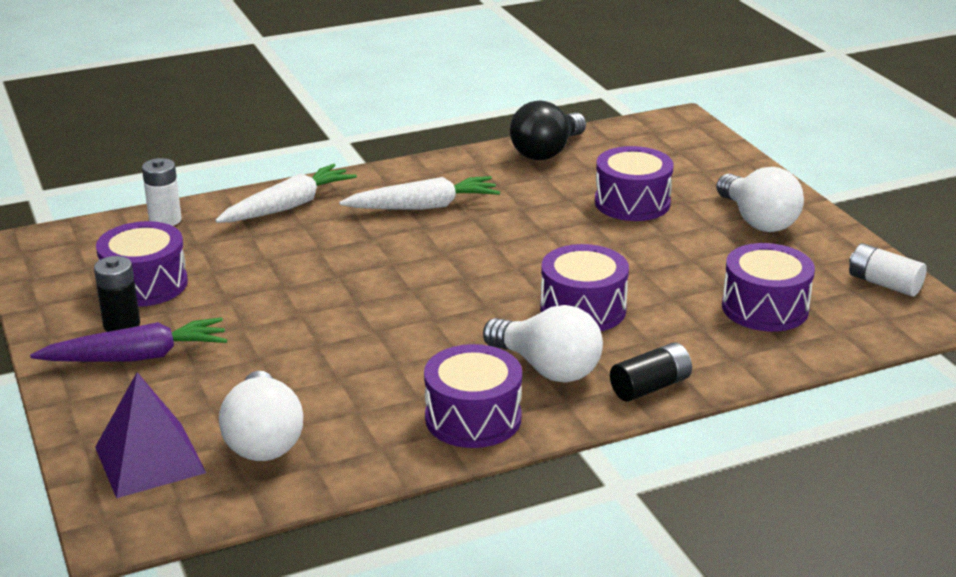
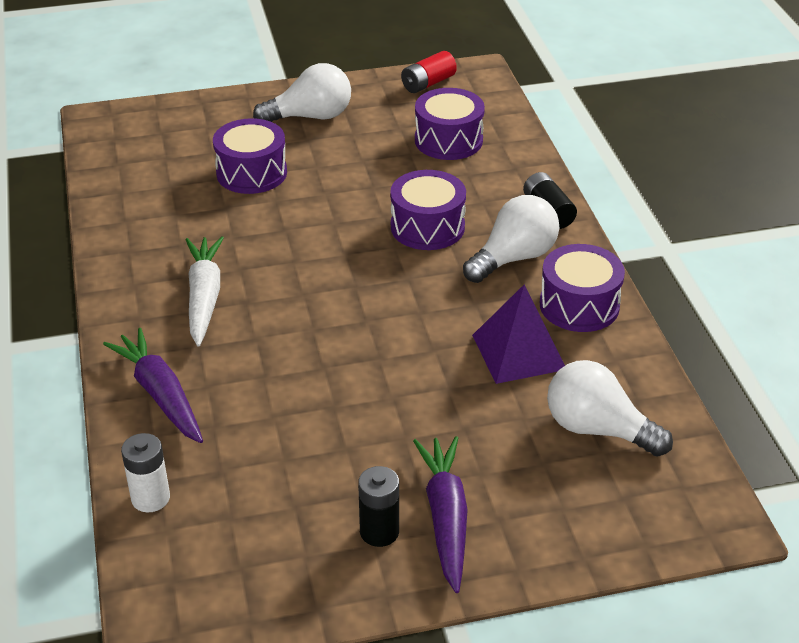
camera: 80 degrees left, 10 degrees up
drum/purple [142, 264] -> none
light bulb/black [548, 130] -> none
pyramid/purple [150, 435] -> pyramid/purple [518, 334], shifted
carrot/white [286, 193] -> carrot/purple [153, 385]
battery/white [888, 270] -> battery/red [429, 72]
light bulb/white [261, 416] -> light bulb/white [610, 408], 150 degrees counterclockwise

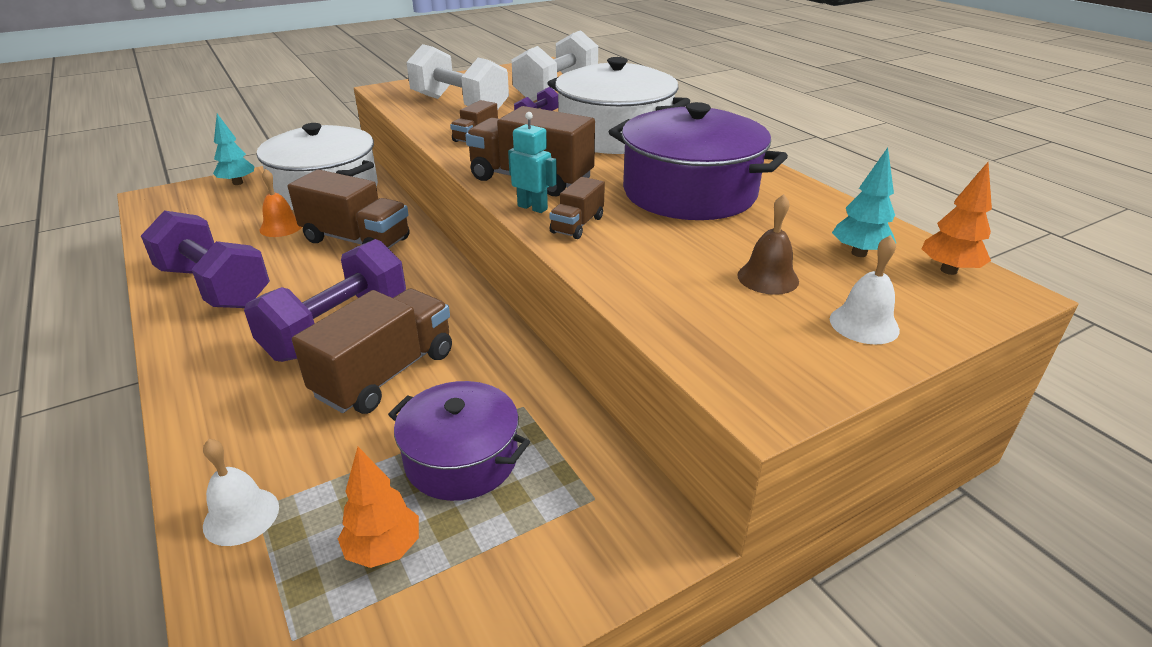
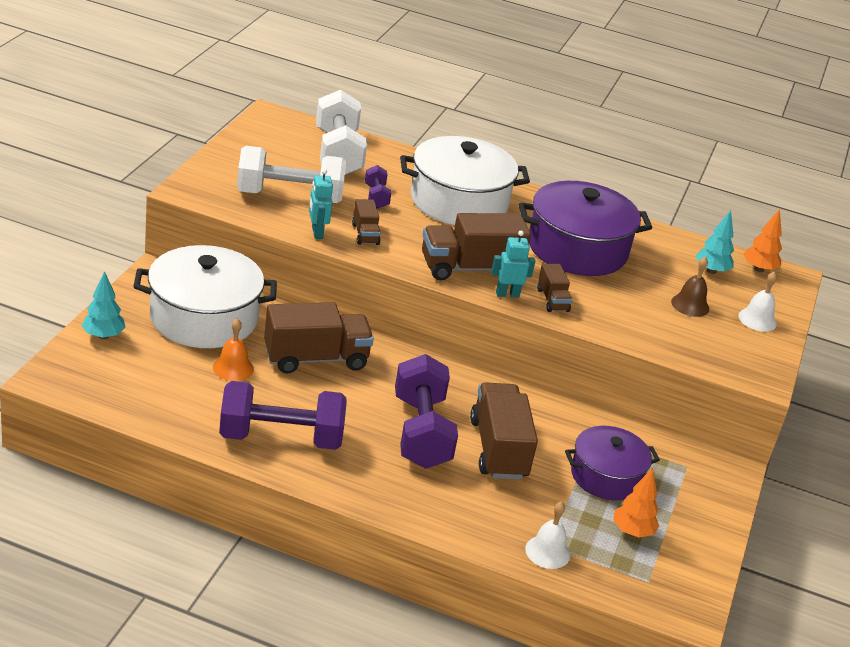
camera: 45 degrees left, 0 degrees up
none -> robot/turquoise [321, 204]

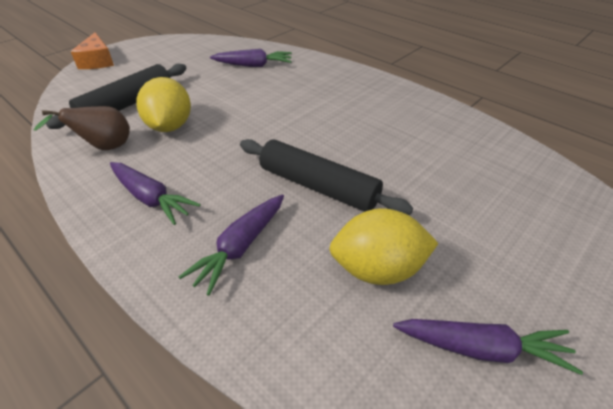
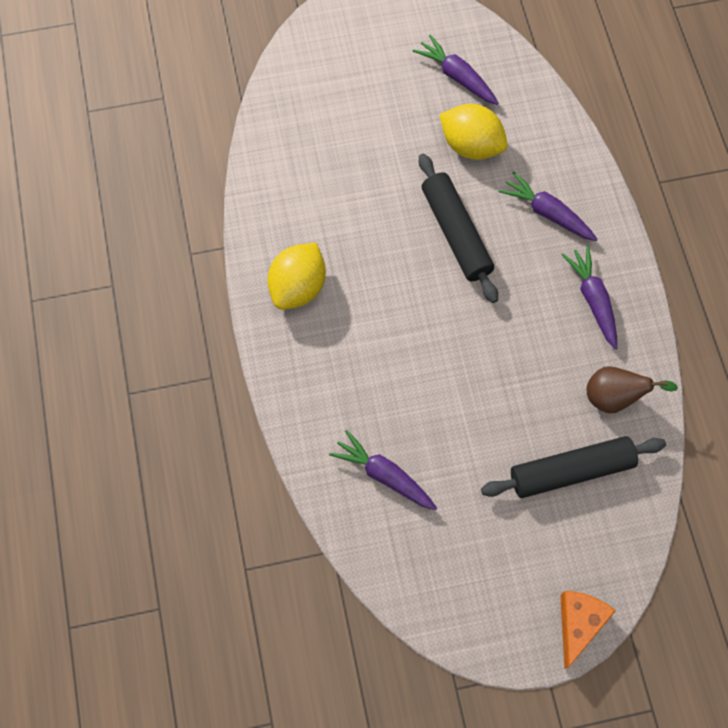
camera: 145 degrees left, 25 degrees up
lemon/yellow [163, 104] -> lemon/yellow [296, 276], shifted
carrot/purple [231, 245] -> carrot/purple [548, 206], 120 degrees counterclockwise

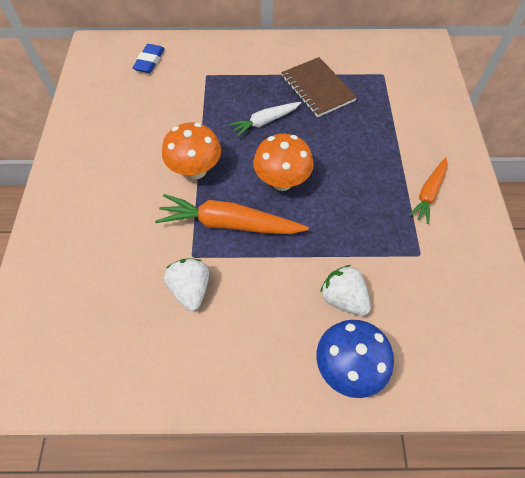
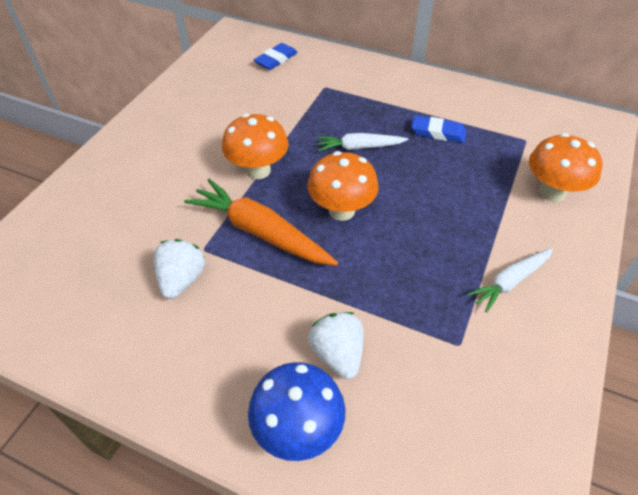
camera: 25 degrees right, 10 degrees down
none -> mushroom/orange [566, 167]
notebook/brown [319, 87] -> eraser/blue [438, 129]
carrot/orange [428, 190] -> carrot/white [510, 280]

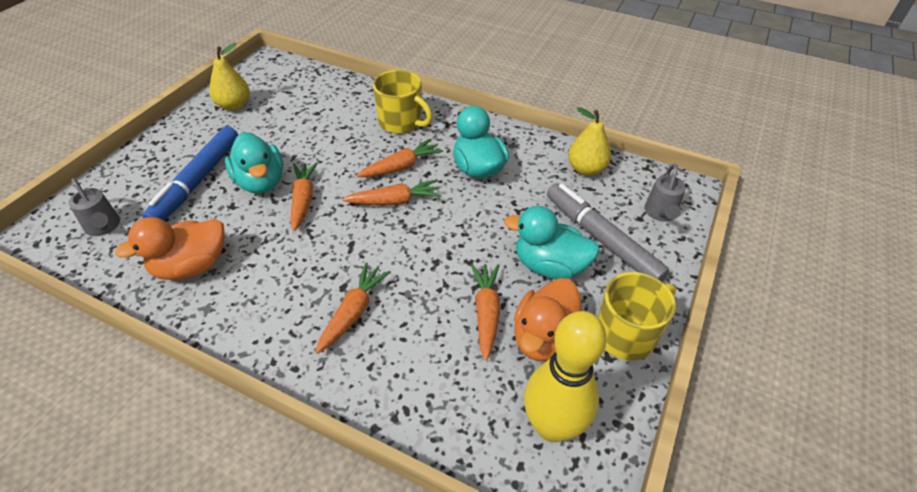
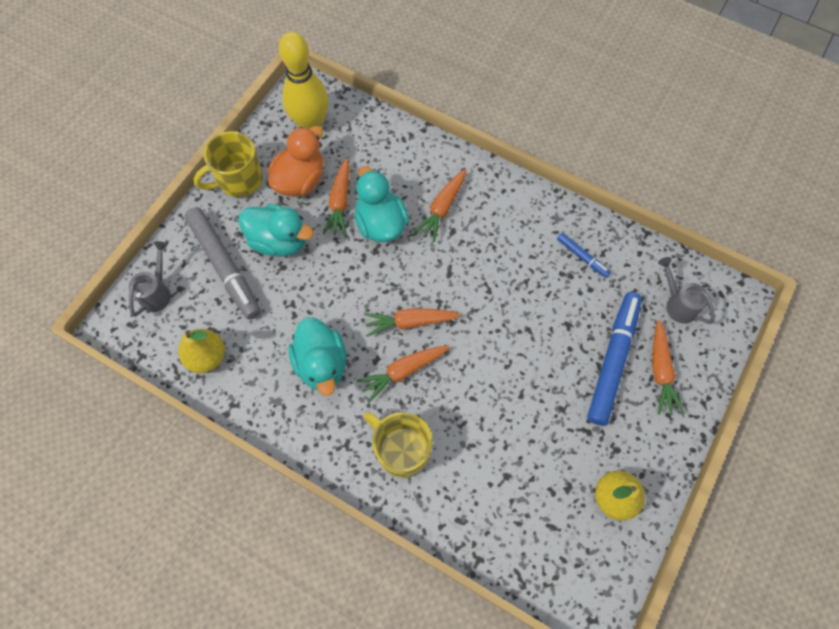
camera: 175 degrees left, 20 degrees up
duck/turquoise [254, 163] -> duck/turquoise [381, 204], shifted
carrot/orange [304, 196] -> carrot/orange [668, 367], shifted
duck/orange [170, 248] -> marker/blue [584, 255]

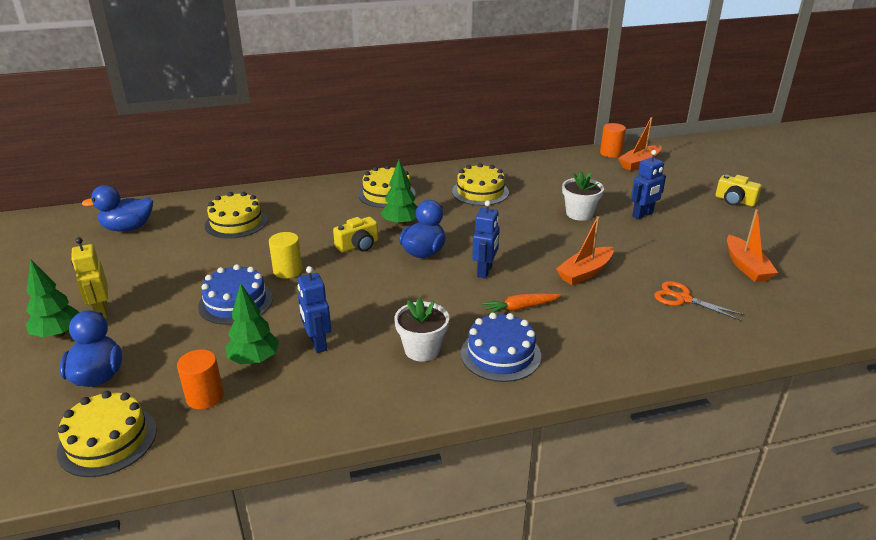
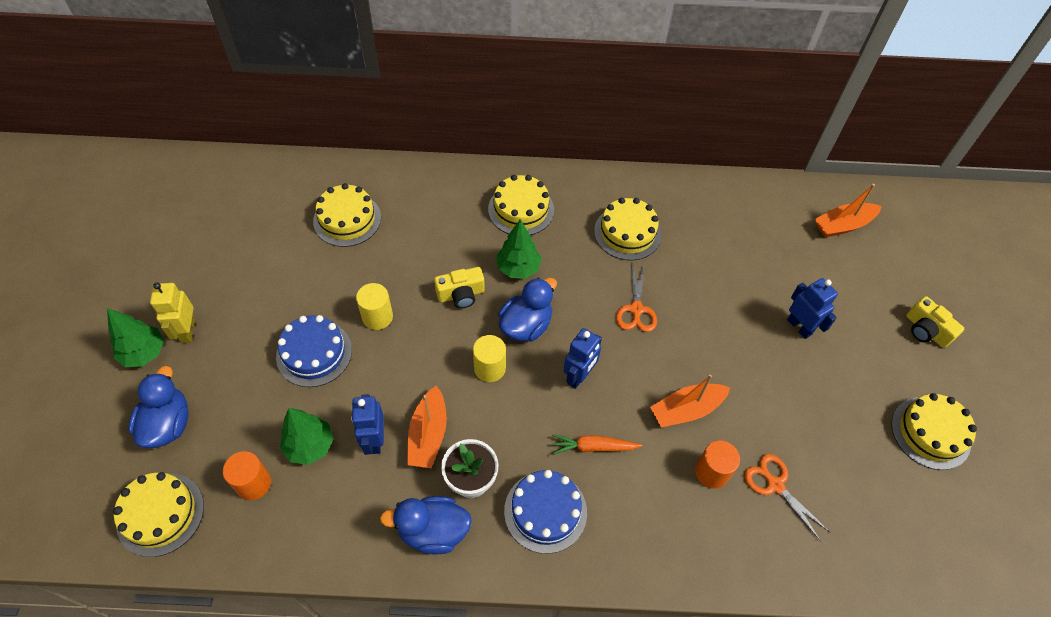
camera: 15 degrees right, 25 degrees up
flower pot/white [583, 196] -> none
none -> cylinder/yellow [489, 358]
none -> scissors/orange [636, 298]
none -> cake/yellow [934, 431]
duck/blue [117, 208] -> duck/blue [426, 525], shifted
cylinder/orange [613, 140] -> cylinder/orange [717, 464], shifted
boat/orange [752, 245] -> boat/orange [427, 426], shifted
robot/blue [648, 184] -> robot/blue [812, 308], 105 degrees counterclockwise

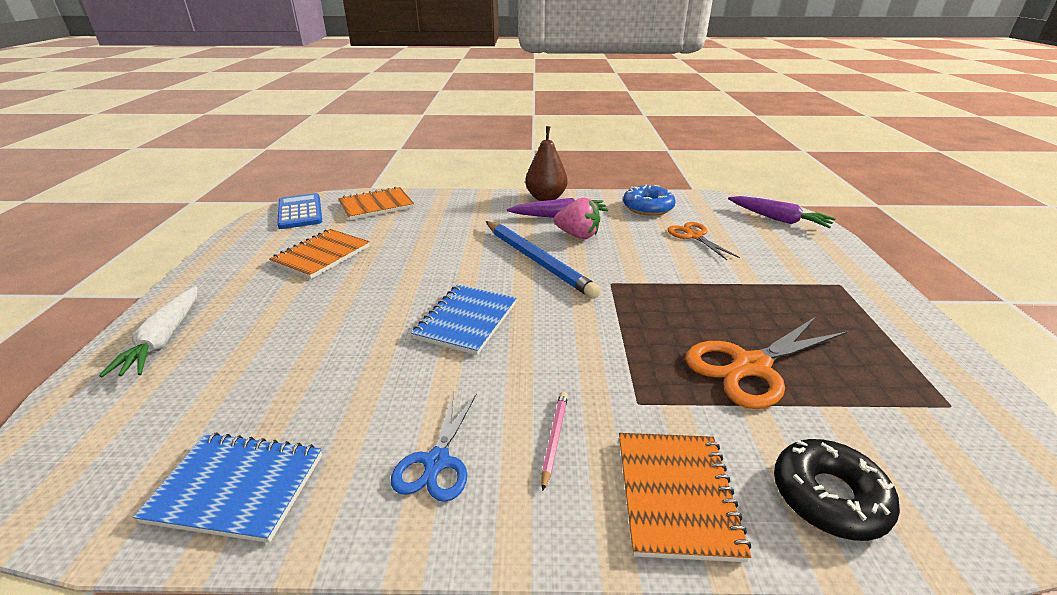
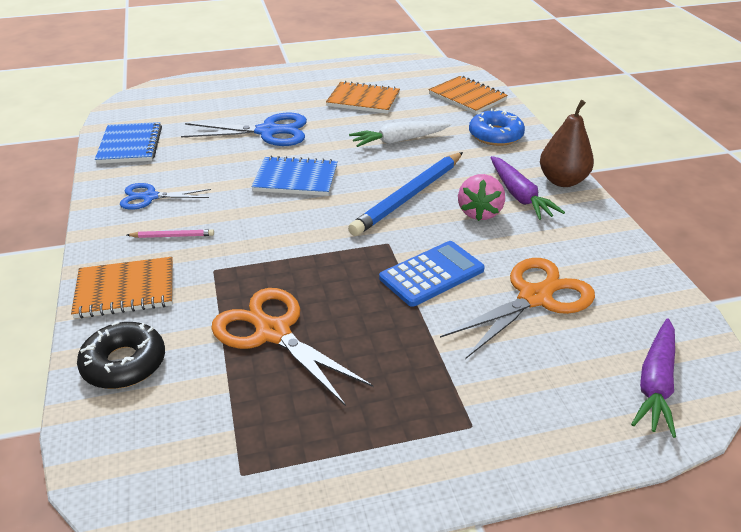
camera: 75 degrees right, 5 degrees up
none -> scissors/blue [244, 129]
carrot/white [148, 331] -> carrot/white [400, 134], shifted
calculator/blue [300, 211] -> calculator/blue [432, 274], shifted
donut/blue [649, 200] -> donut/blue [497, 127], shifted
scissors/orange [704, 241] -> scissors/orange [517, 308], x1.62

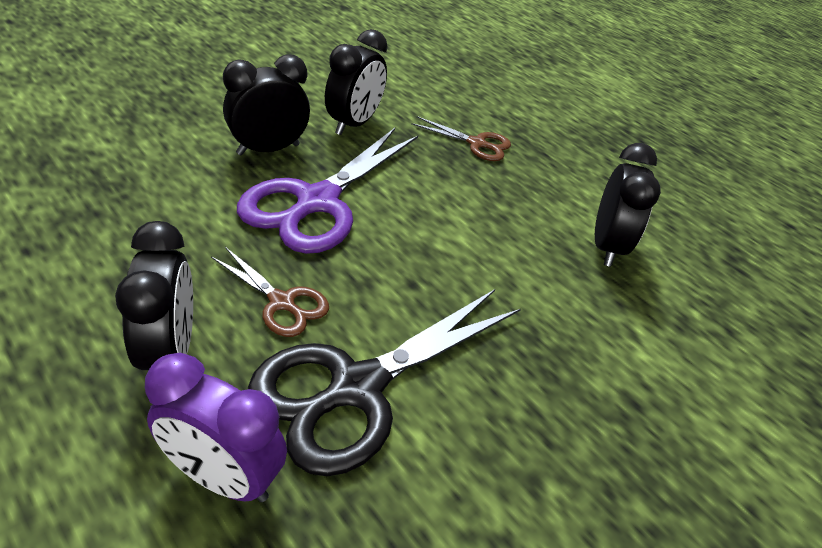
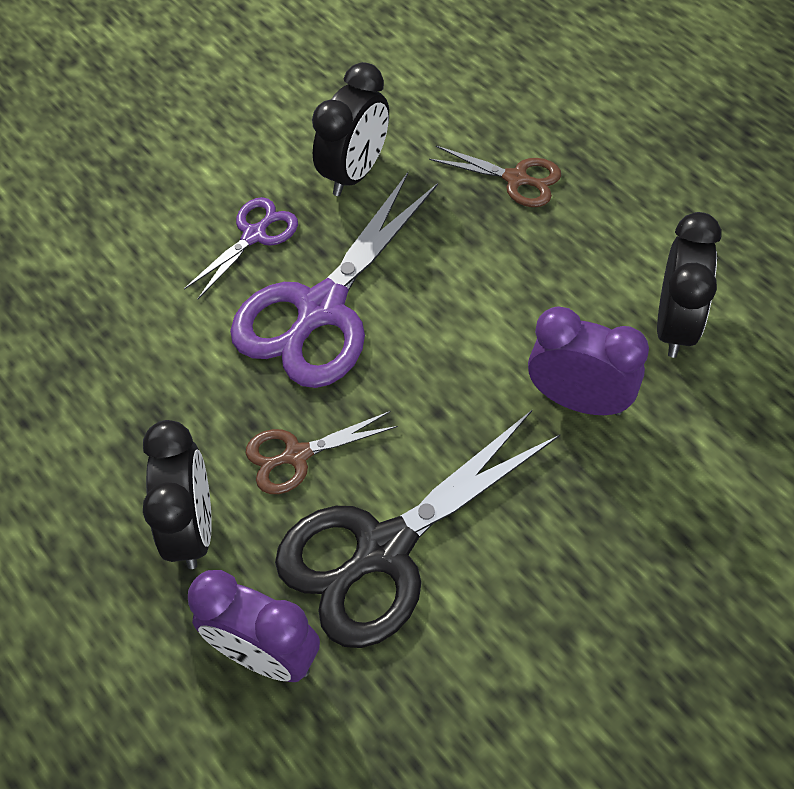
camera: 10 degrees right, 15 degrees up
none -> clock/purple [588, 361]
clock/black [266, 104] -> scissors/purple [241, 248]
scissors/brown [270, 292] -> scissors/brown [321, 452], 120 degrees clockwise

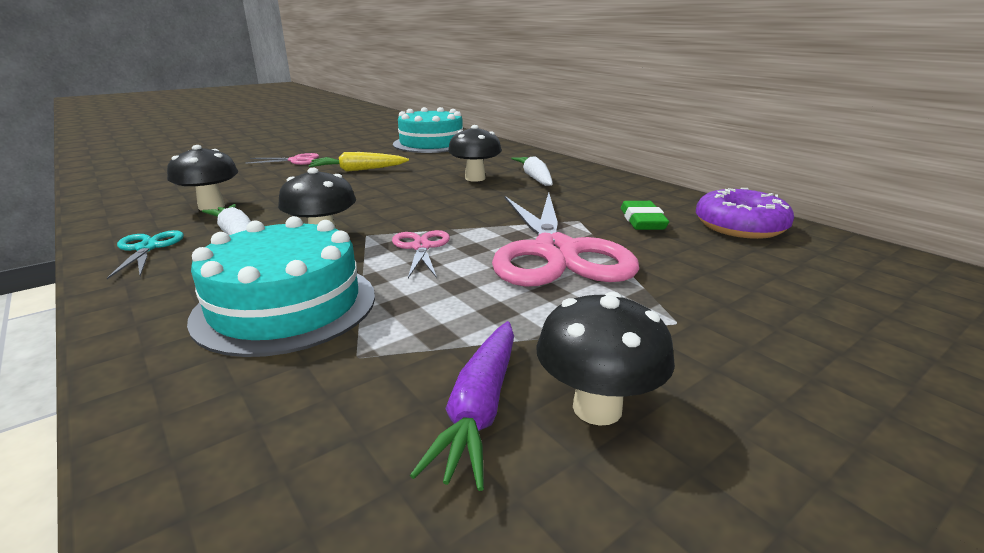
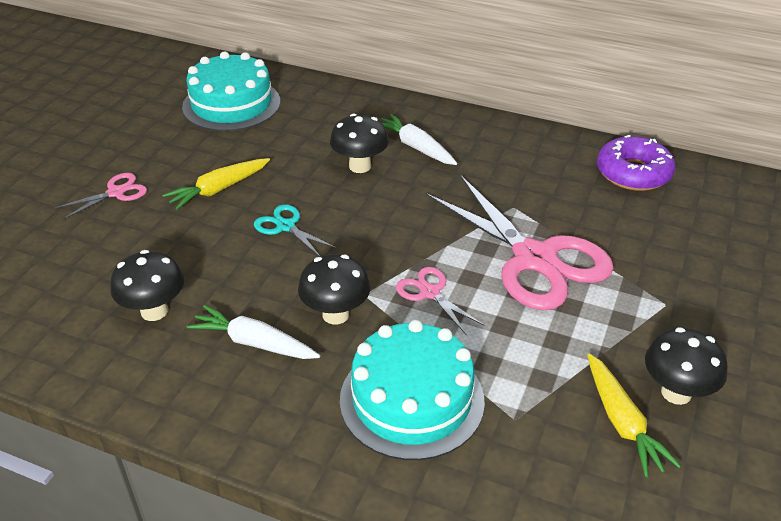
camera: 30 degrees left, 15 degrees up
eraser/green [645, 215] -> none
scissors/turquoise [145, 254] -> scissors/turquoise [295, 230], shifted
carrot/purple [462, 406] -> carrot/yellow [634, 415]

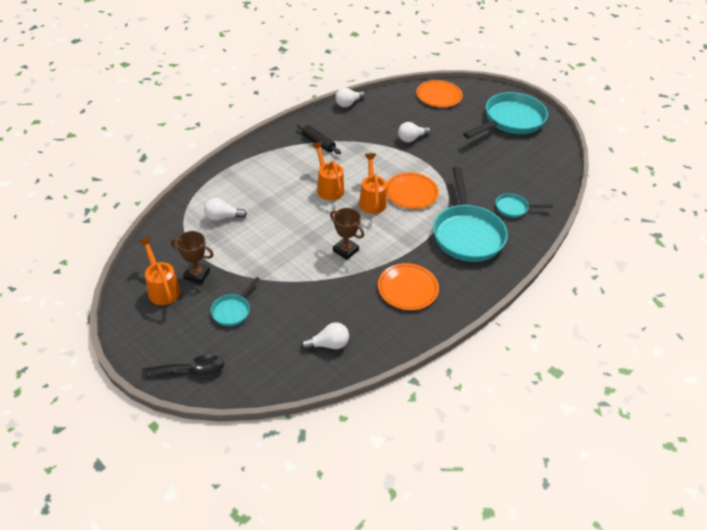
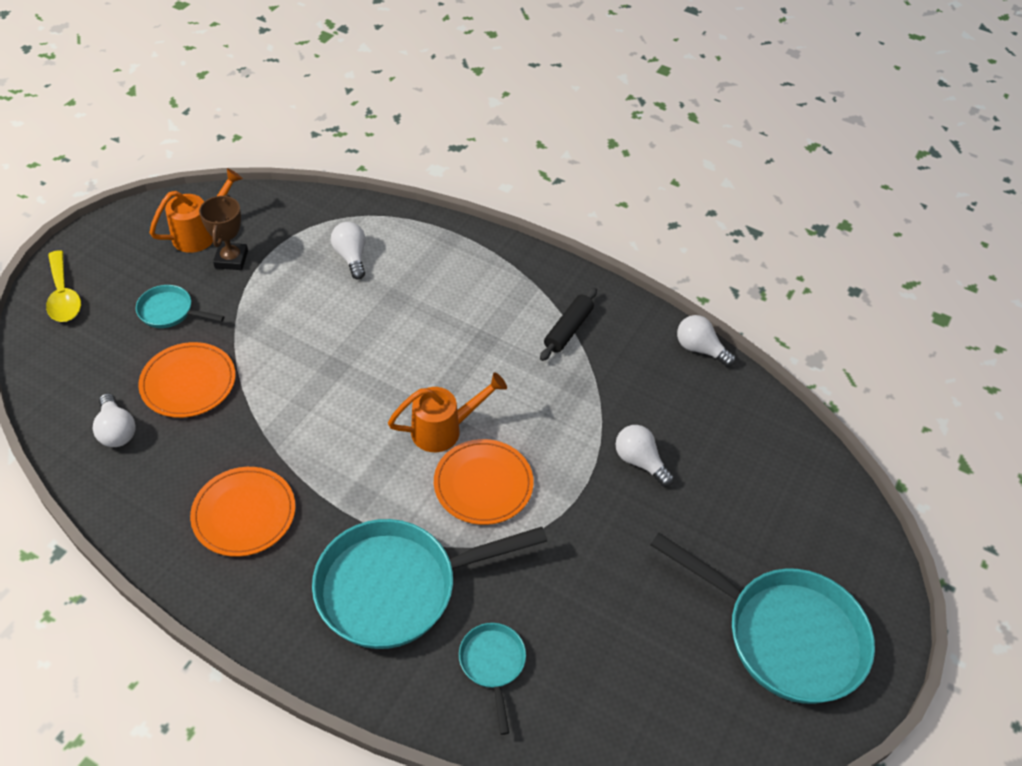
camera: 75 degrees right, 5 degrees up
watering can/orange [328, 171] -> none
trophy/brown [347, 234] -> none
plate/orange [439, 93] -> plate/orange [187, 380], shifted
spoon/black [183, 366] -> spoon/yellow [63, 286]

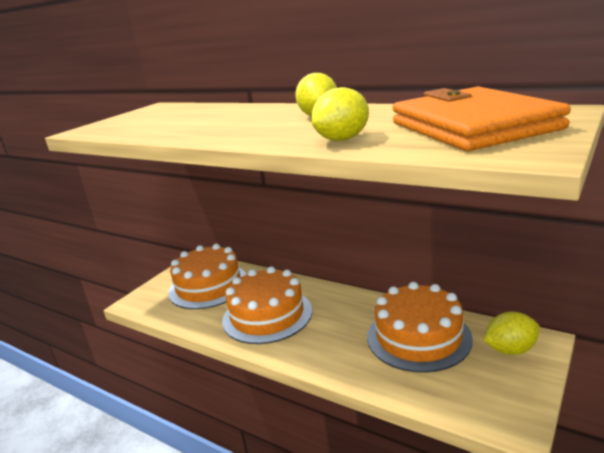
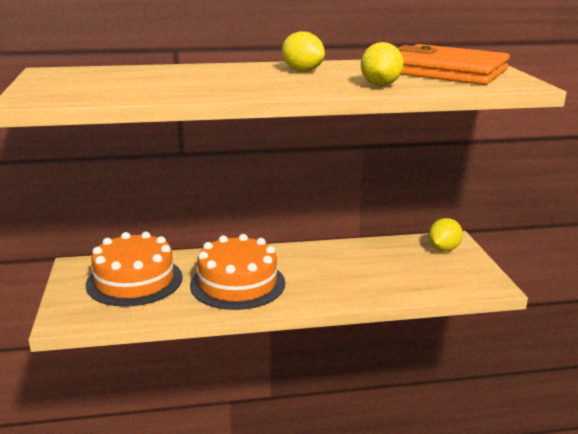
camera: 45 degrees left, 0 degrees up
cake/orange [420, 327] -> none

